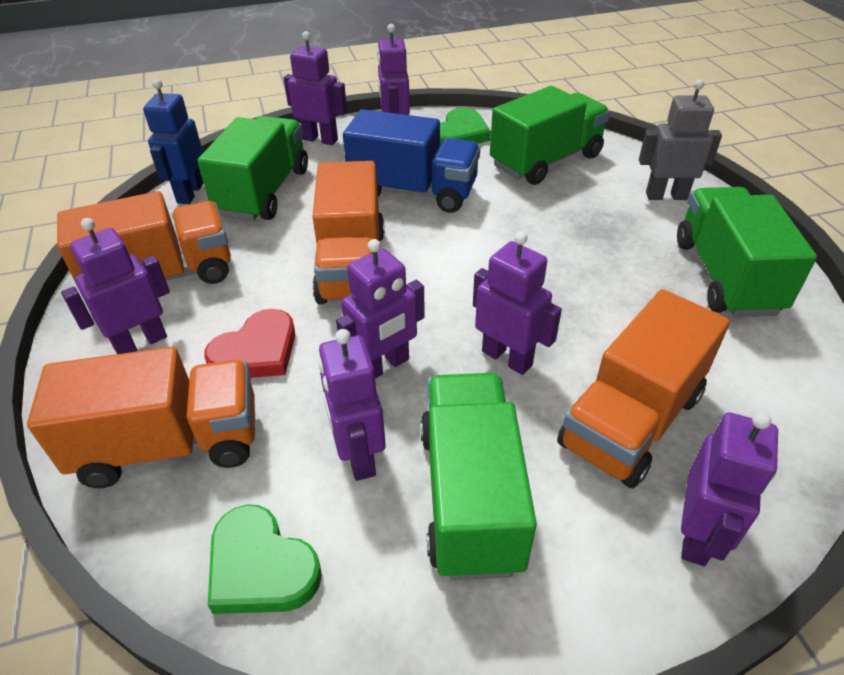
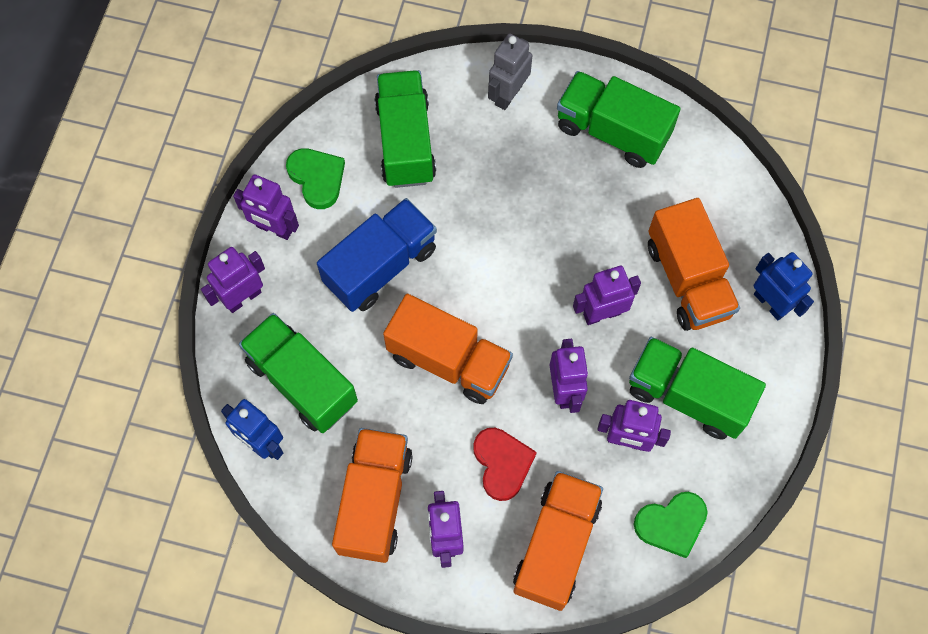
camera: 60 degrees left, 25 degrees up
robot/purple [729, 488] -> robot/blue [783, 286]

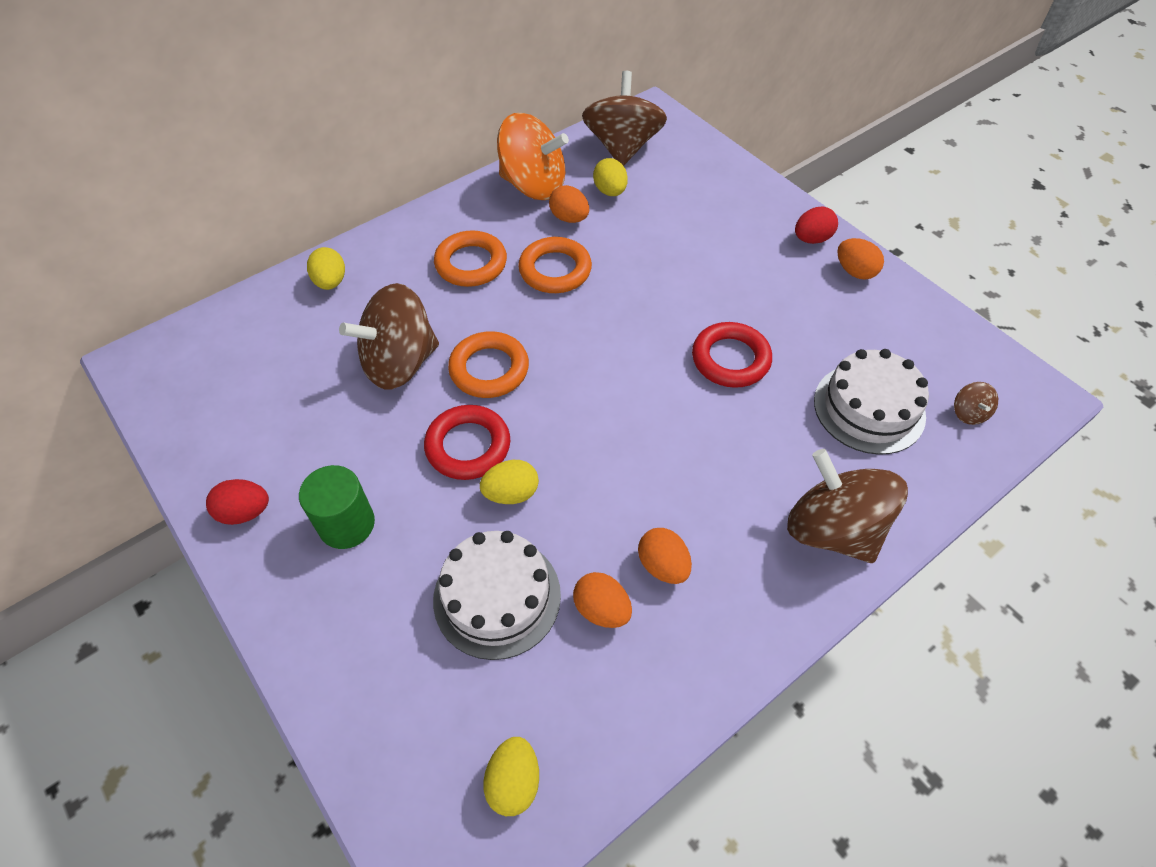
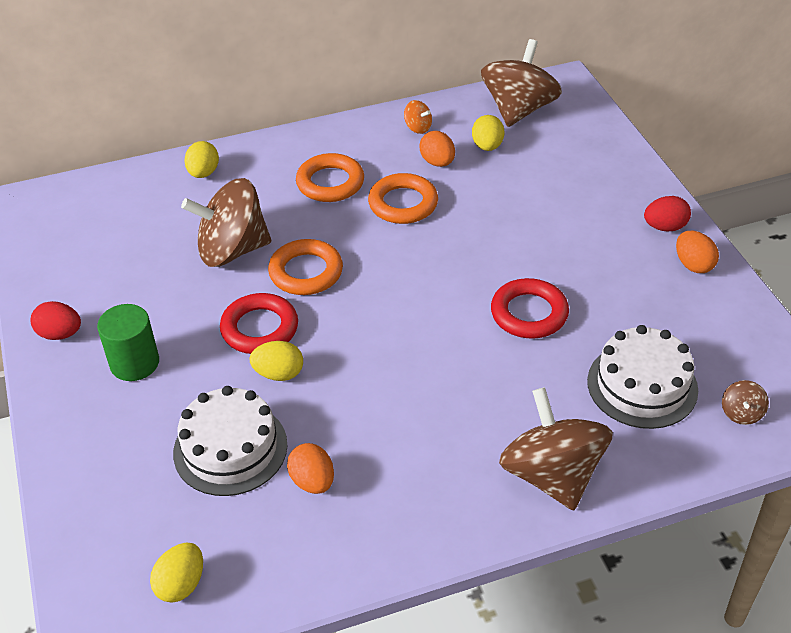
camera: 20 degrees right, 10 degrees down
egg/orange [665, 556] -> none
spinning top/orange [533, 156] -> spinning top/orange [418, 117], x0.41

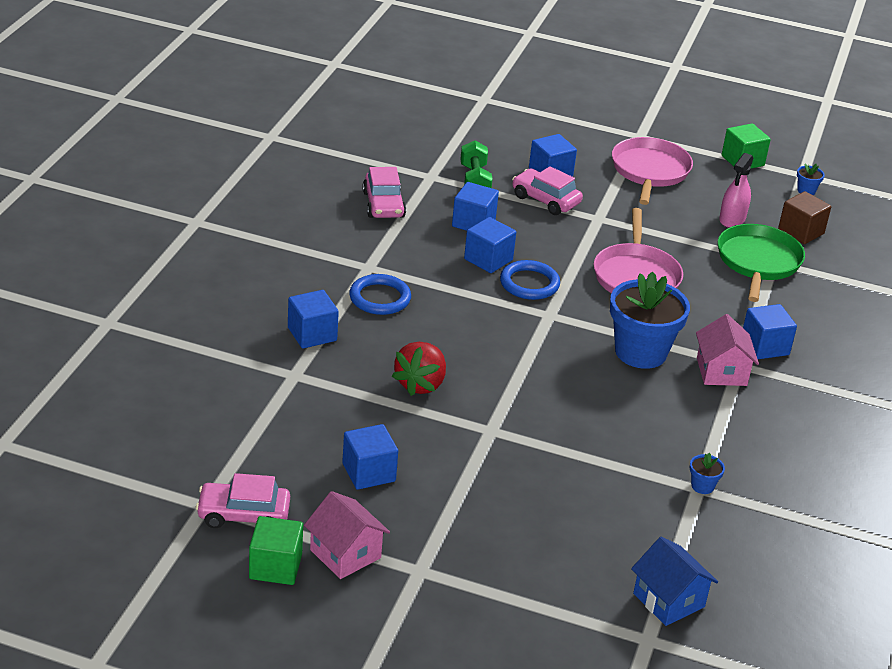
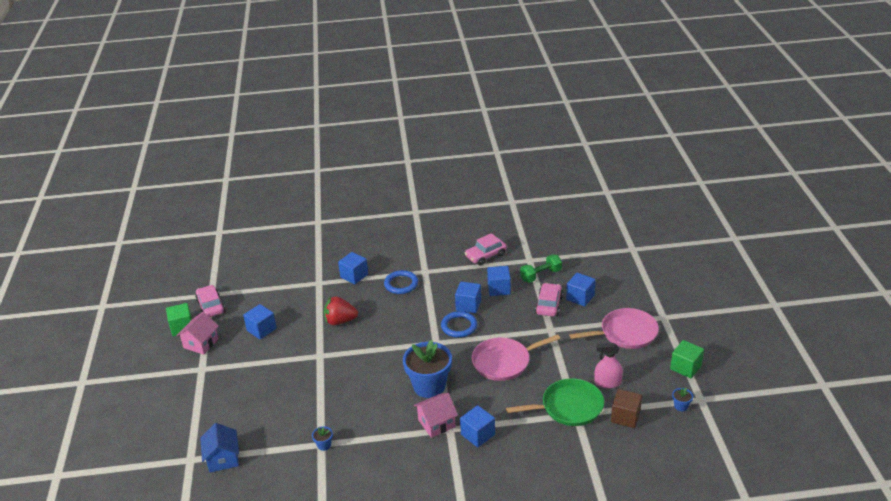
camera: 70 degrees right, 0 degrees up
house/blue [674, 581] -> house/blue [219, 447], 45 degrees counterclockwise

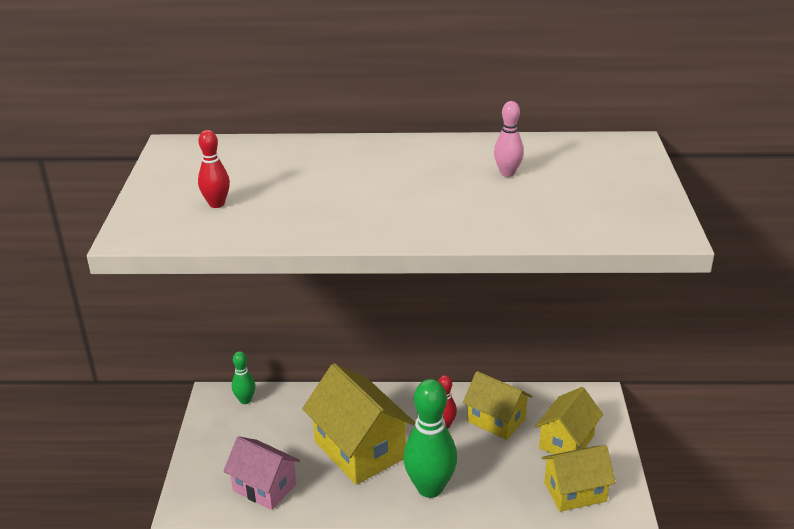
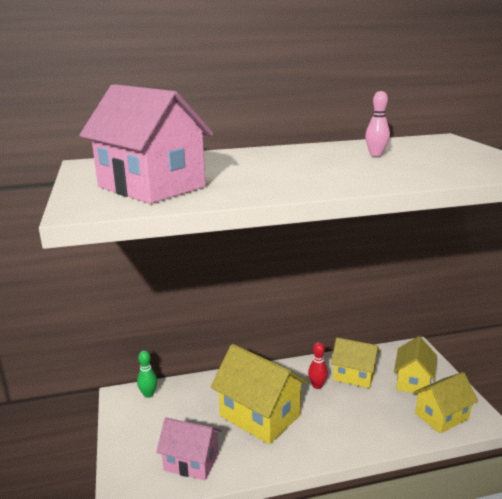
camera: 15 degrees left, 10 degrees down
bowling pin/green [430, 438] -> none
bowling pin/red [214, 169] -> house/pink [146, 144]

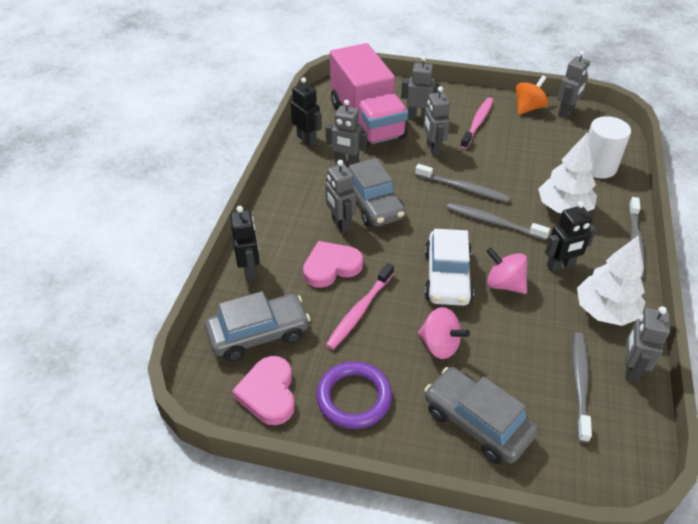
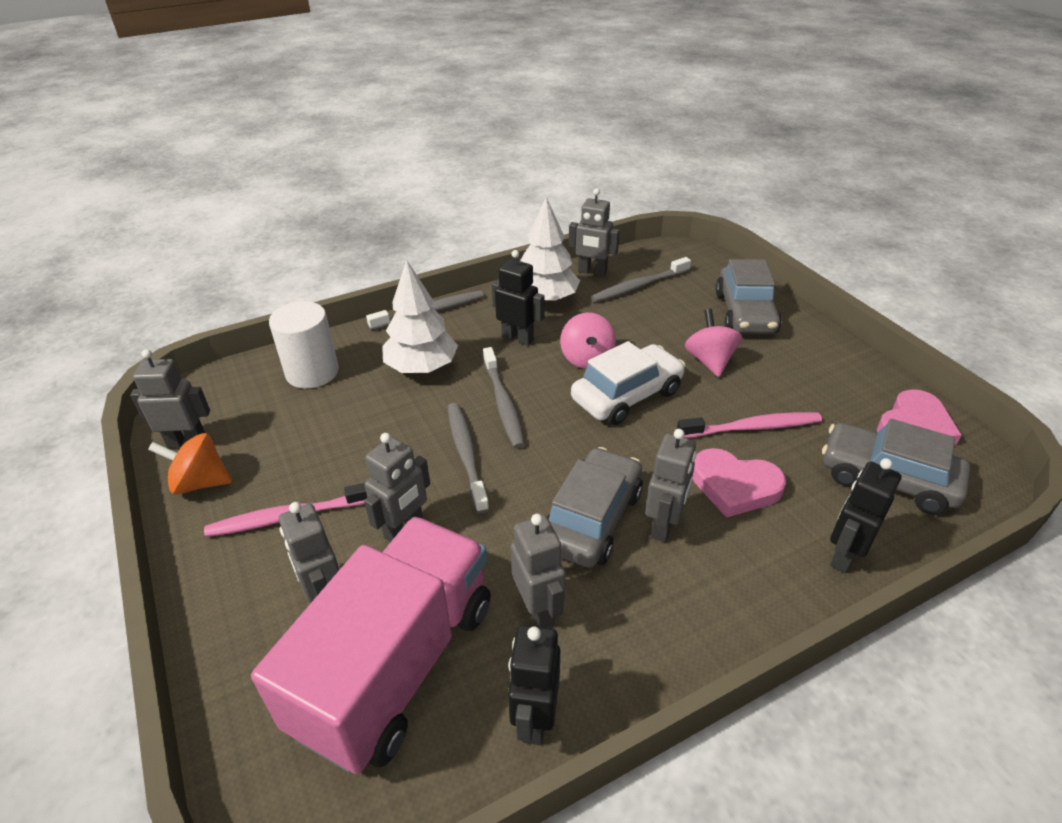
camera: 130 degrees left, 5 degrees down
ring/purple [354, 395] -> none
robot/grey [647, 344] -> robot/grey [594, 232], 45 degrees clockwise

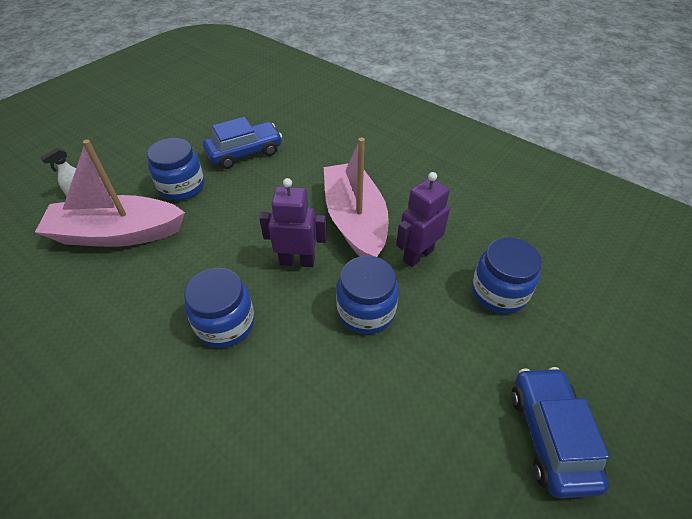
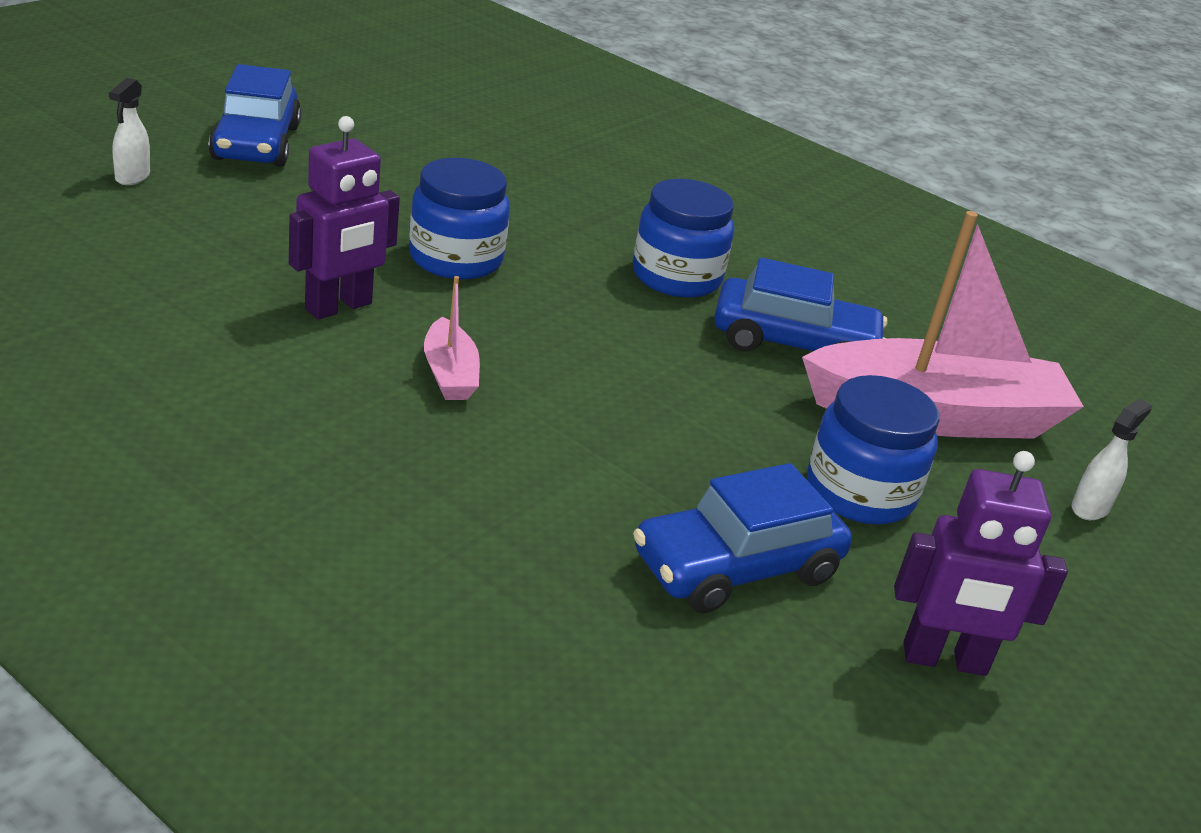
camera: 175 degrees right, 15 degrees down
jar/blue [507, 275] -> none
none -> spray bottle/white [129, 131]
none -> car/blue [800, 305]
robot/purple [293, 222] -> robot/purple [981, 563], shifted
boat/pink [356, 197] -> boat/pink [452, 338], x0.44

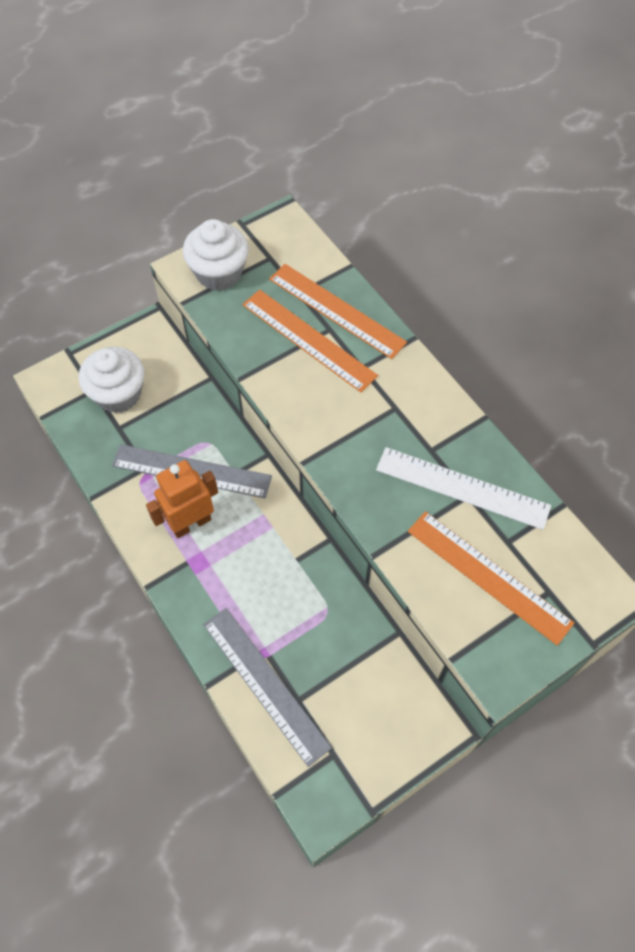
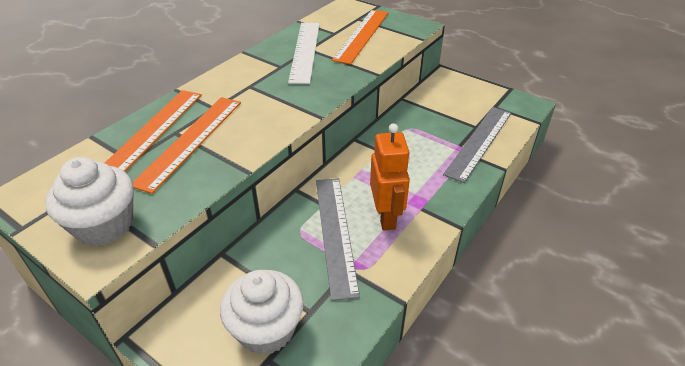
camera: 110 degrees left, 20 degrees down
robot/orange [182, 499] -> robot/orange [390, 177], 135 degrees counterclockwise

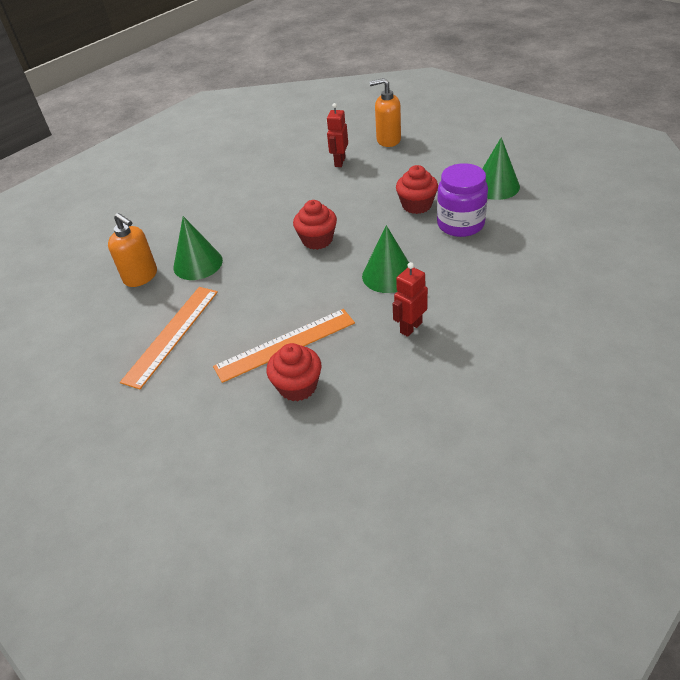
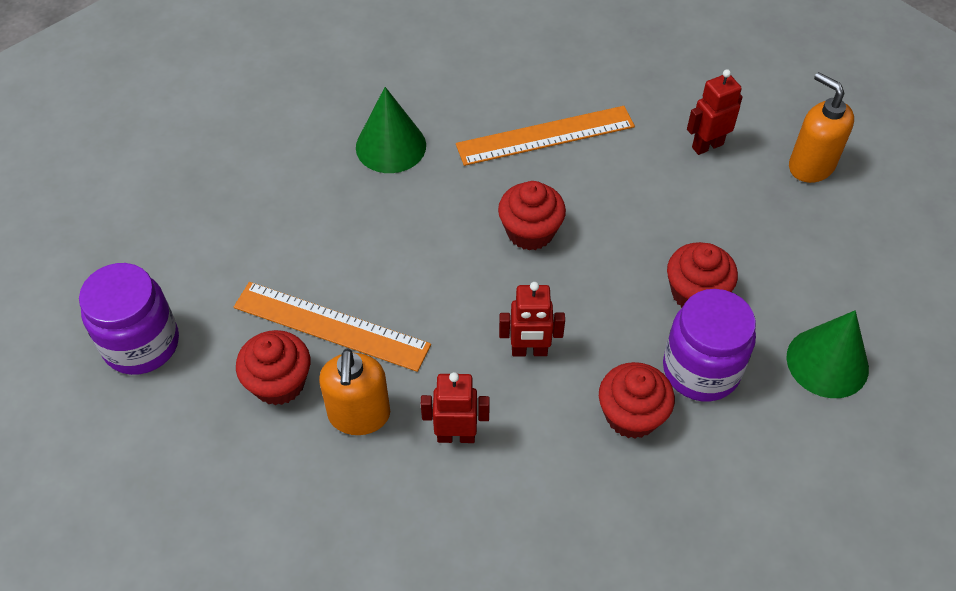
camera: 45 degrees right, 10 degrees up
none -> jar/purple [129, 319]
none -> cupcake/red [637, 400]
soap dispenser/orange [132, 250] -> soap dispenser/orange [354, 391], shifted
ruler/orange [169, 338] -> ruler/orange [545, 136], shifted
cone/green [385, 259] -> robot/red [532, 319]

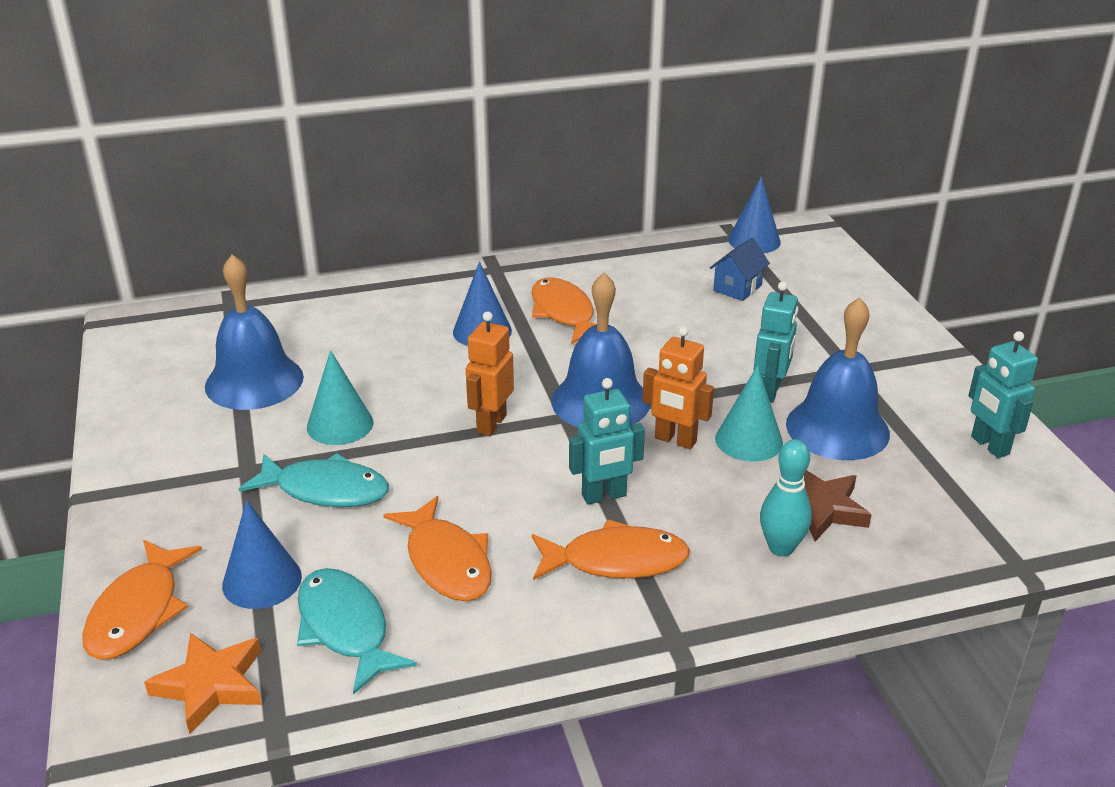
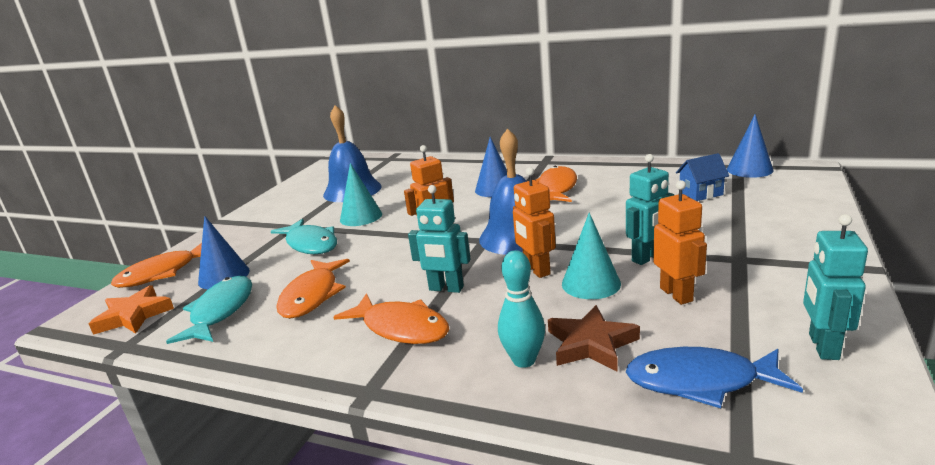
camera: 40 degrees right, 10 degrees down
none -> fish/blue [714, 377]
bell/blue [838, 378] -> robot/orange [680, 242]

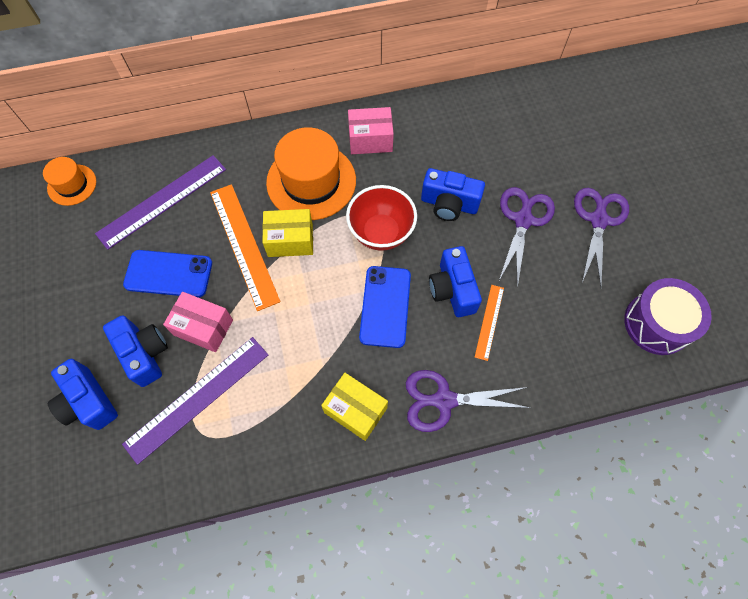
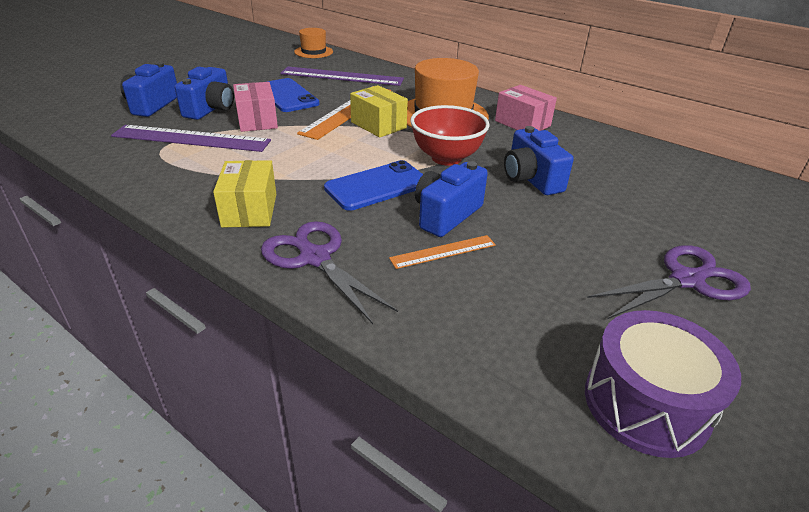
camera: 50 degrees right, 30 degrees down
scissors/purple [527, 237] -> none

